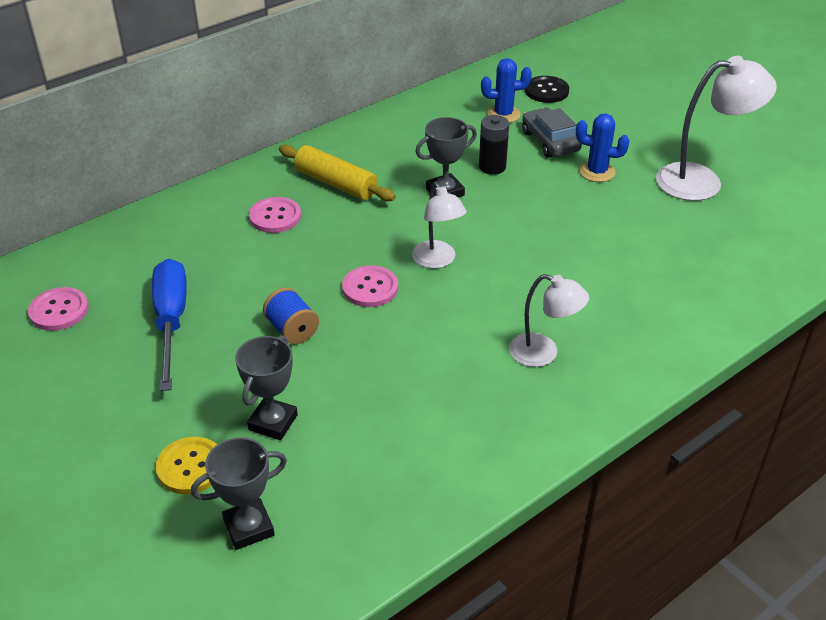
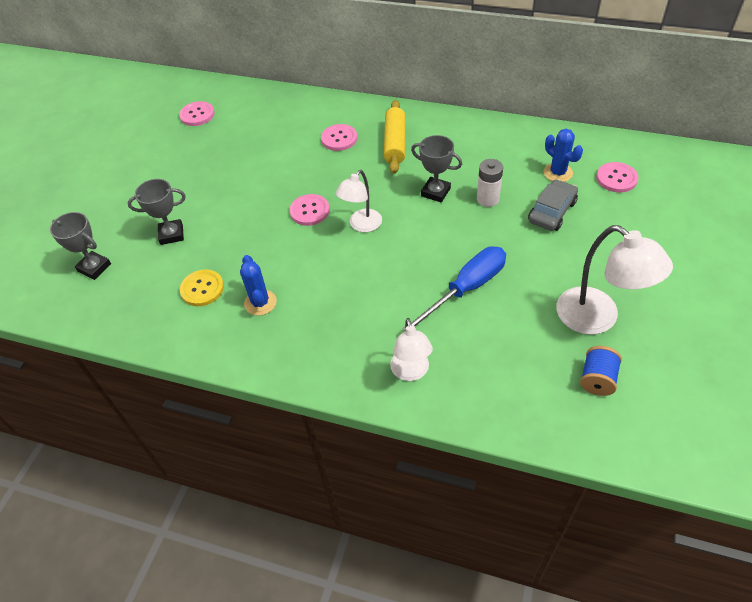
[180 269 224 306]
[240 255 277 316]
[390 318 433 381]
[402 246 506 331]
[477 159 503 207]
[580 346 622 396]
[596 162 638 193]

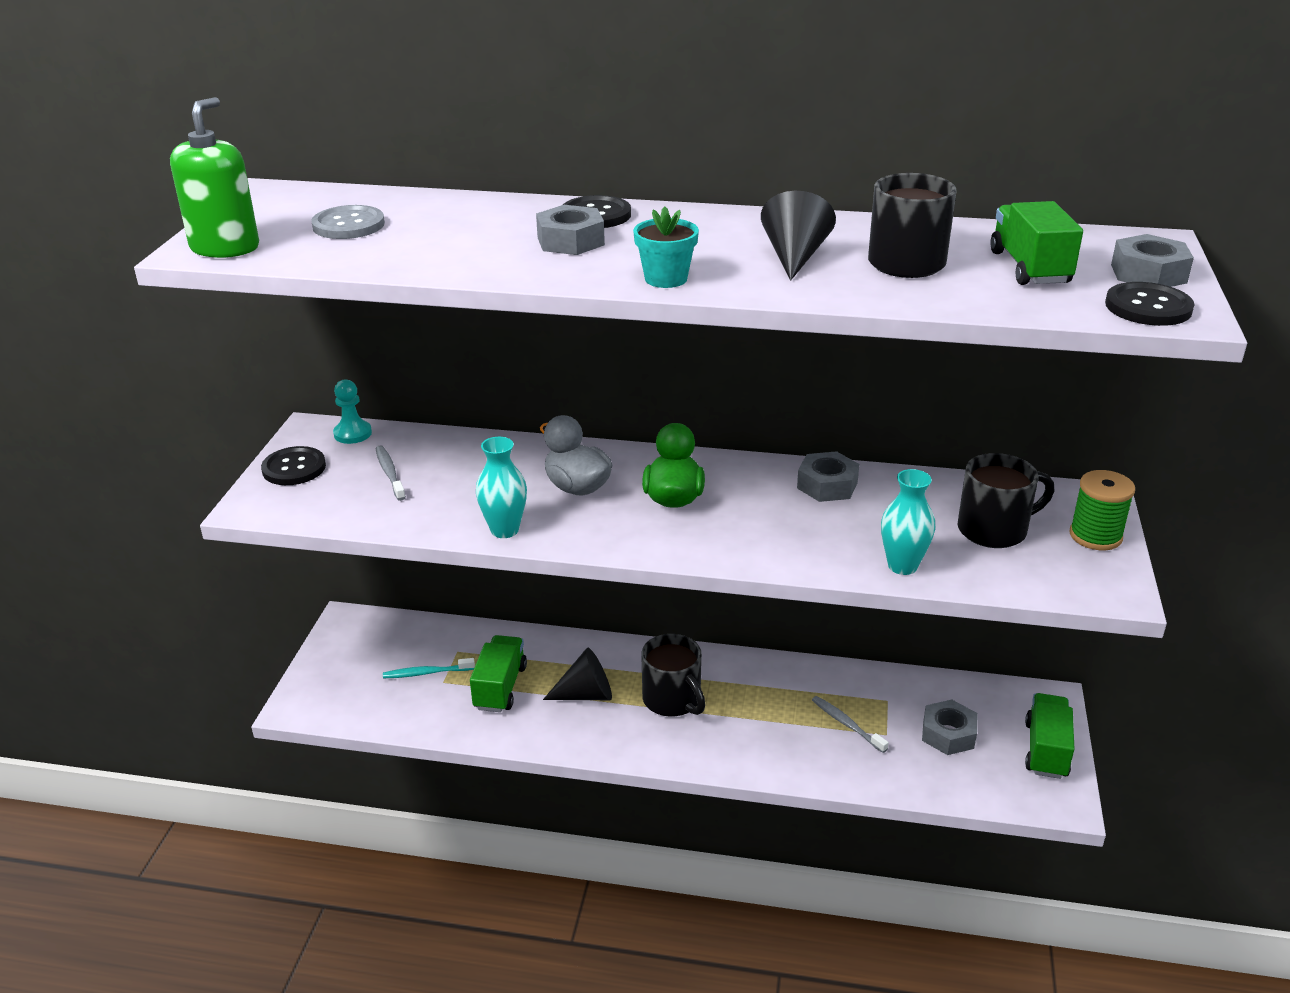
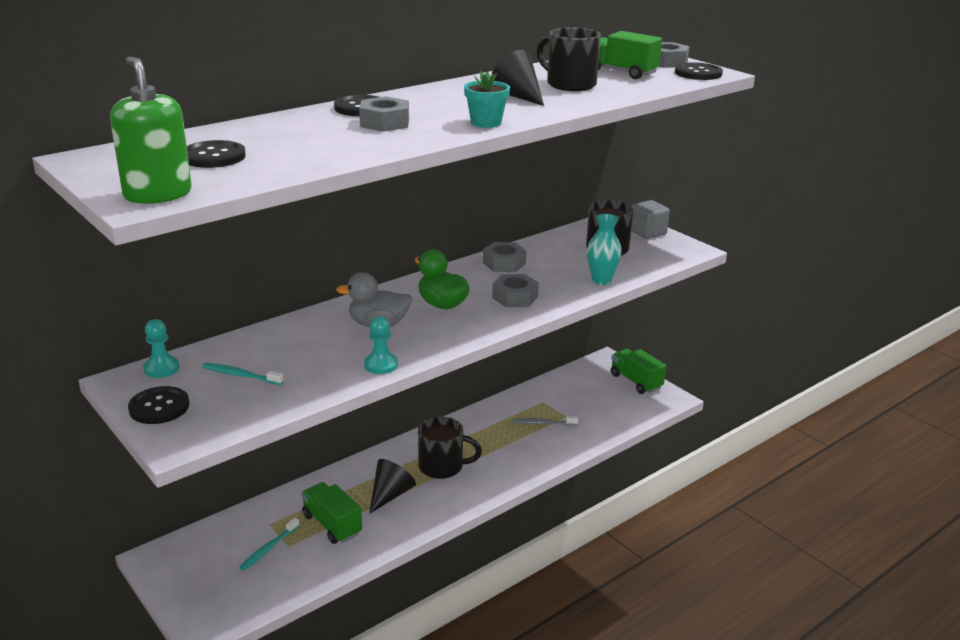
[187 140 246 168]
[202 363 284 385]
[364 316 398 374]
[492 274 539 307]
[631 200 670 239]

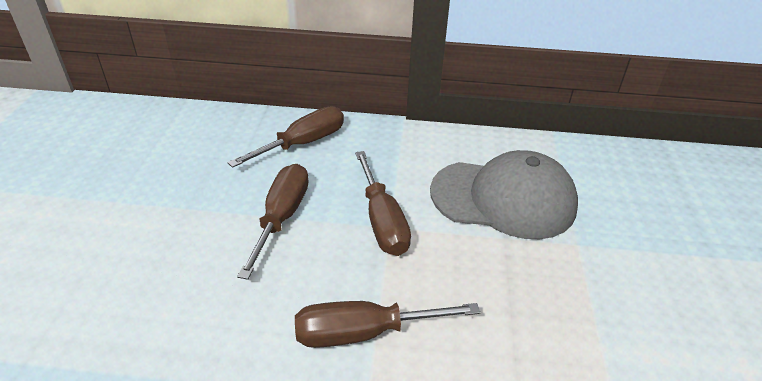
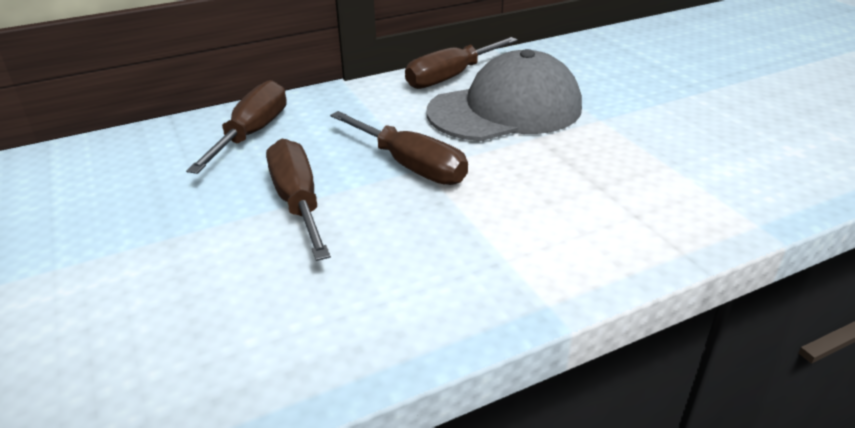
[405 37 518 89]

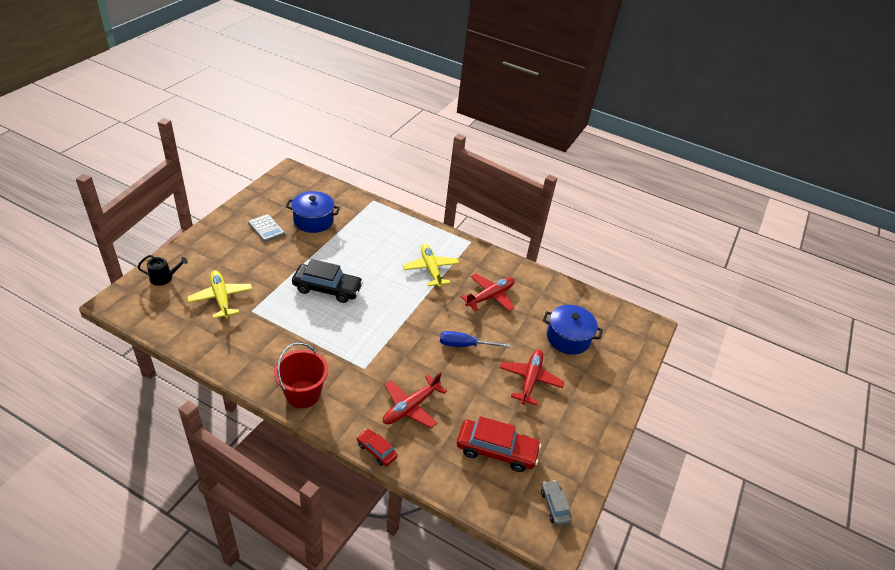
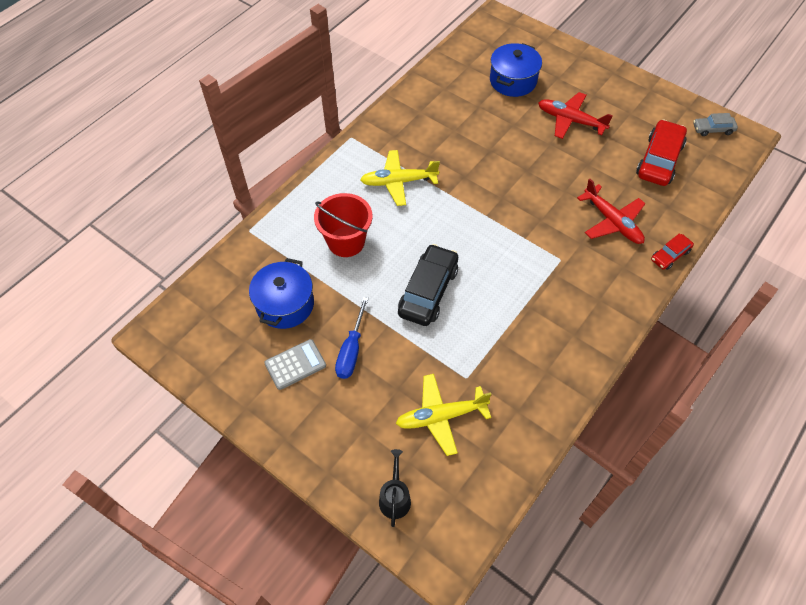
[314 193 372 257]
[335 297 369 379]
[460 273 515 311] (first image)

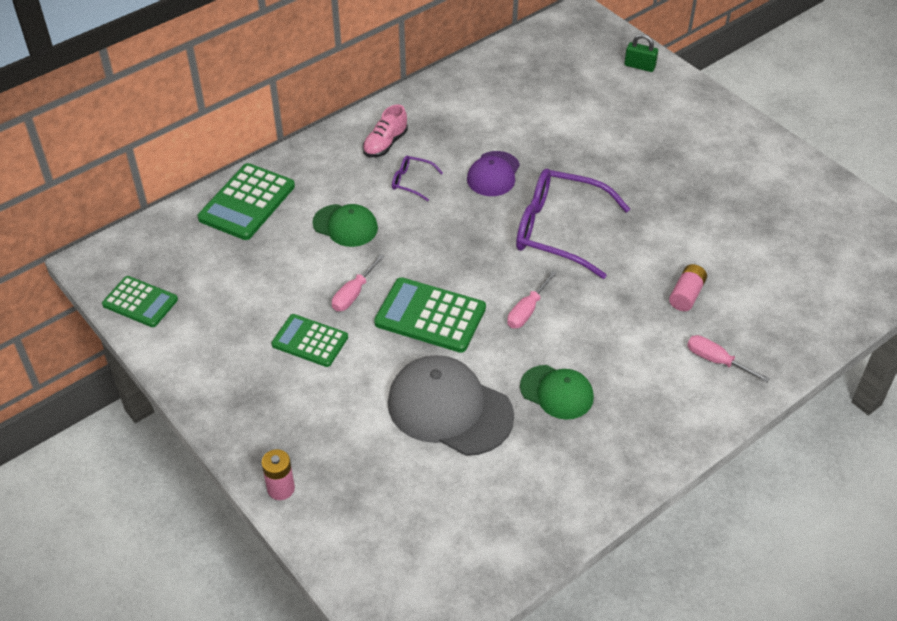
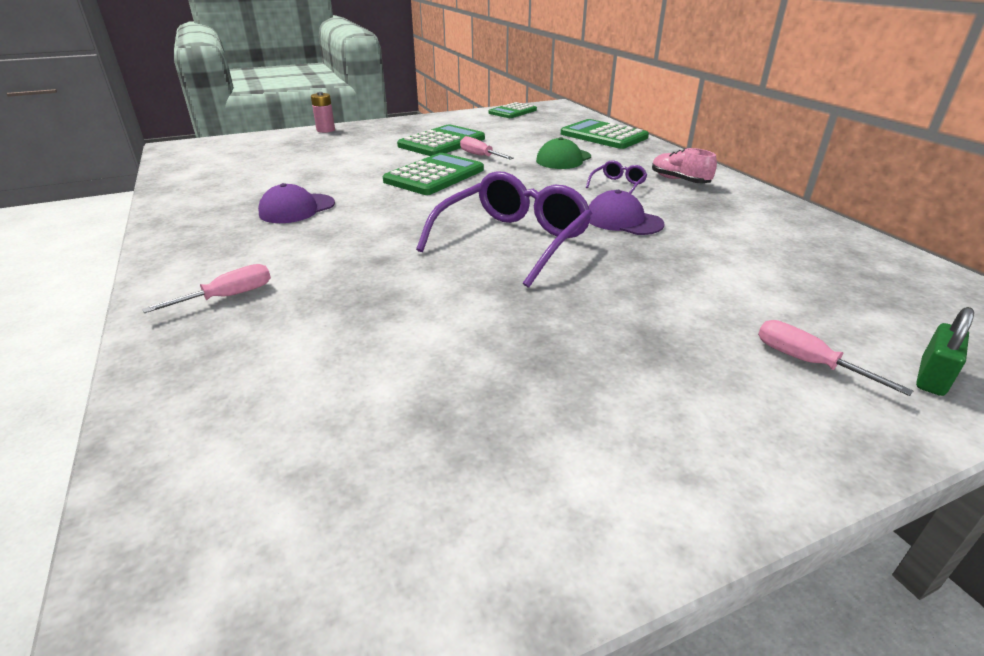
[258 183 335 223]
[397 124 485 156]
[758 320 913 396]
[388 355 514 456] (first image)
[669 264 707 311] (first image)

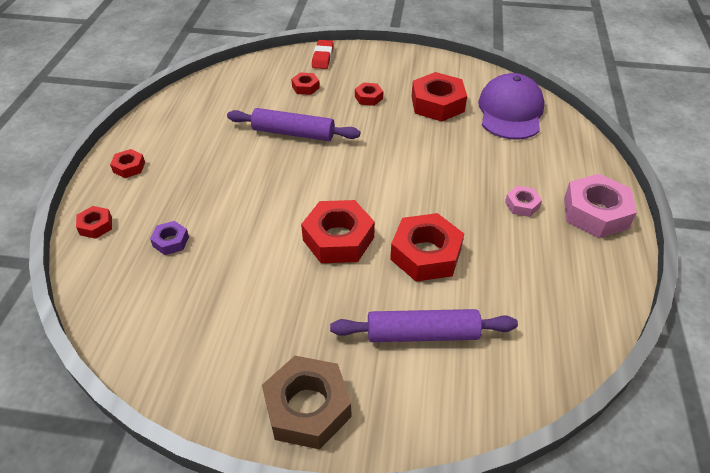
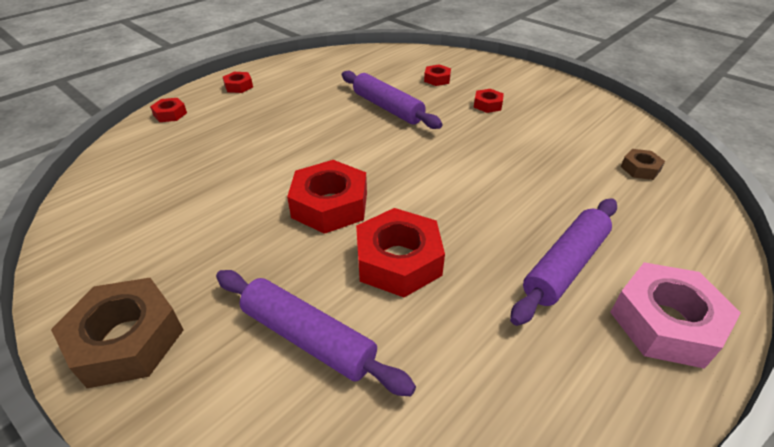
[510 198 617 326]
[621 149 665 180]
[150 221 189 255] (first image)
[312 40 334 69] (first image)
[411 72 467 122] (first image)

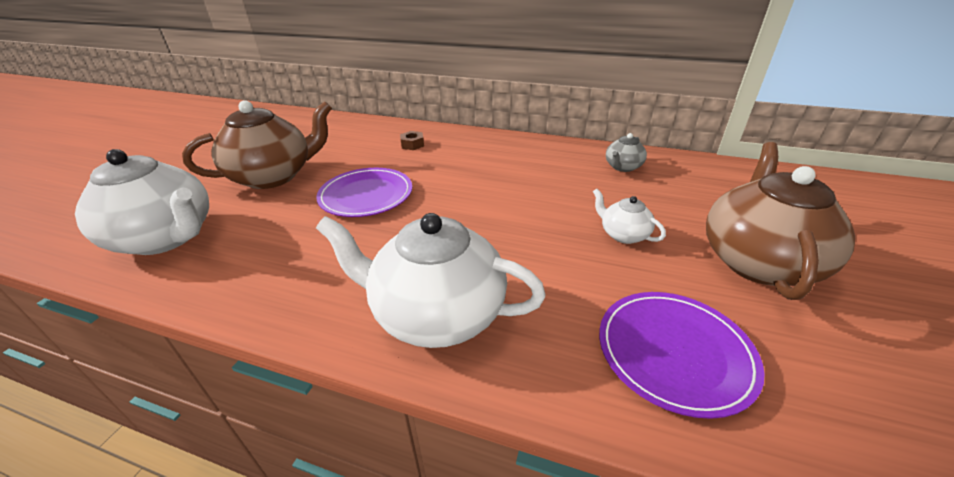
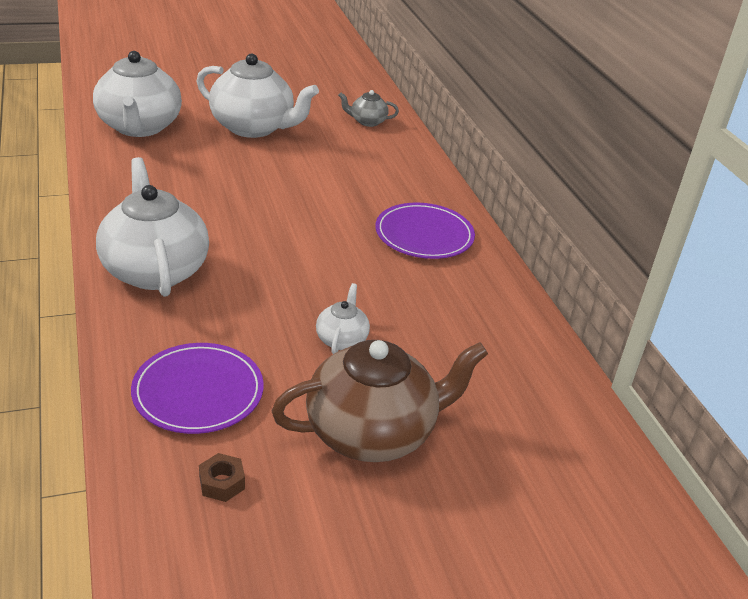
[197 53 319 138]
[199 453 245 502]
[338 90 399 127]
[375 203 475 259]

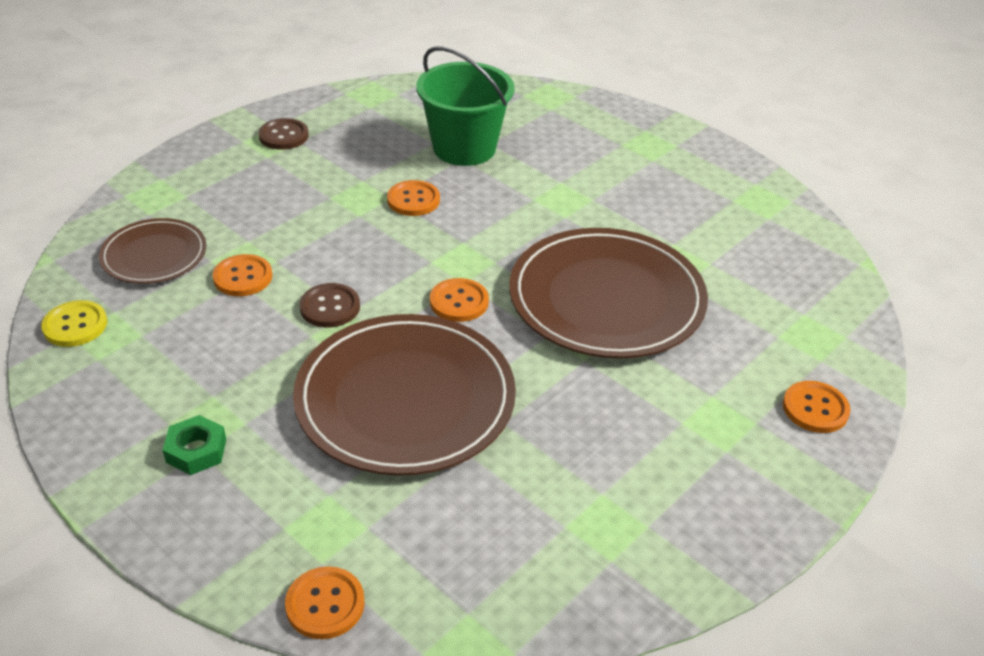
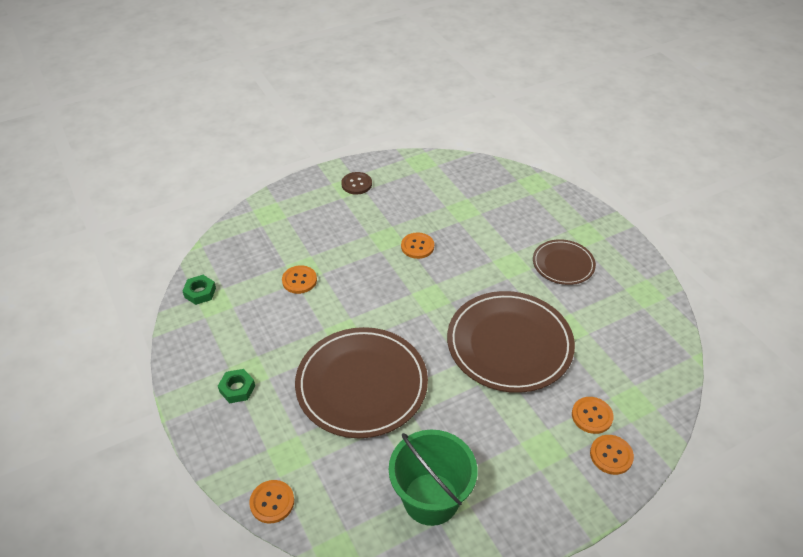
[183 275 216 305]
[389 430 477 526]
[533 239 596 285]
[572 397 614 434]
[299 283 360 327] (first image)

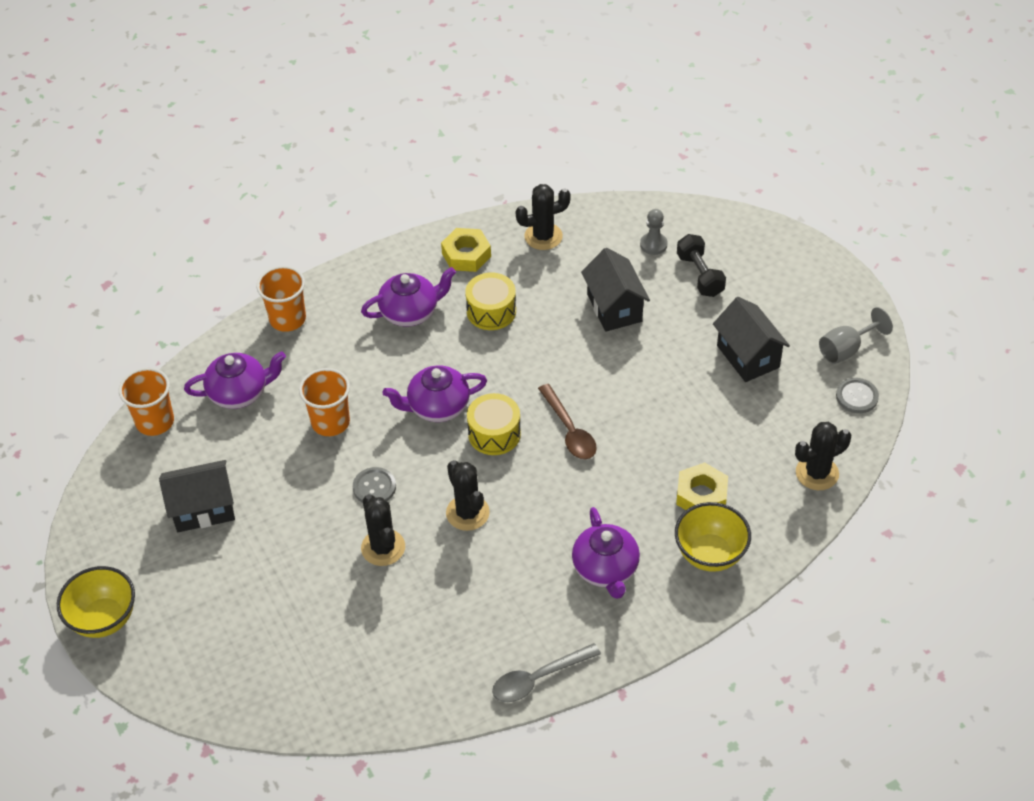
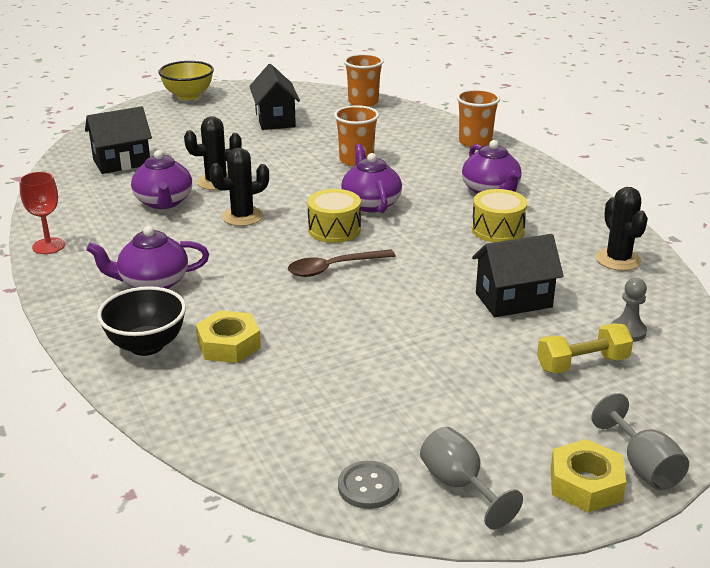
[19 172 65 254]
[85 106 152 174]
[97 286 186 356]
[131 150 192 209]
[537 323 633 374]
[551 439 626 512]
[591 393 689 490]
[353 467 396 503] (first image)
[795 422 851 490] (first image)

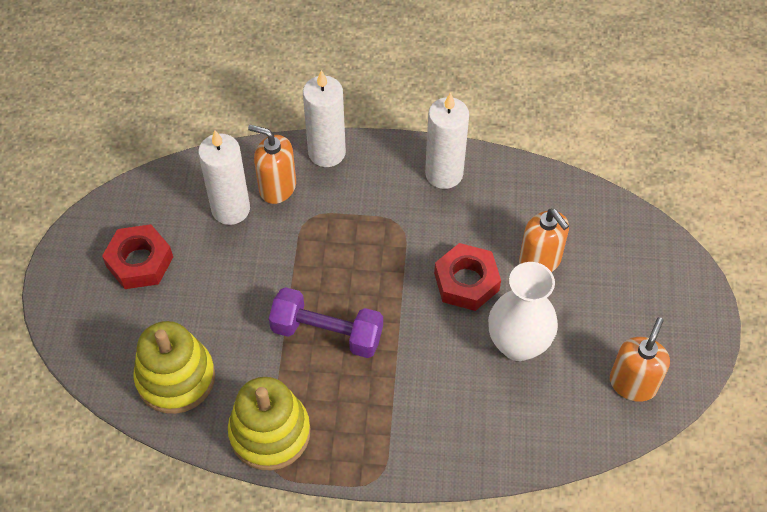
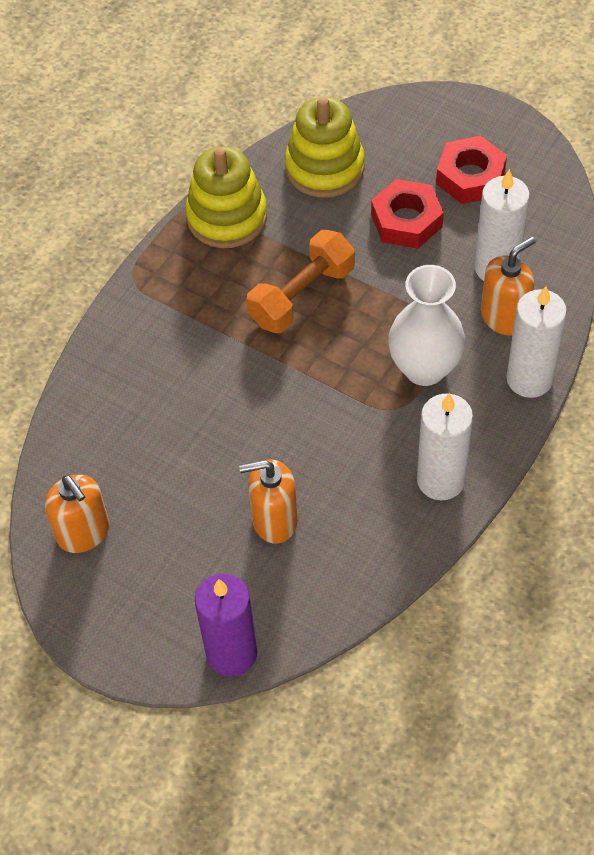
[195 573 257 677]
[246 230 355 333]
[371 179 444 249]
[388 265 465 386]

